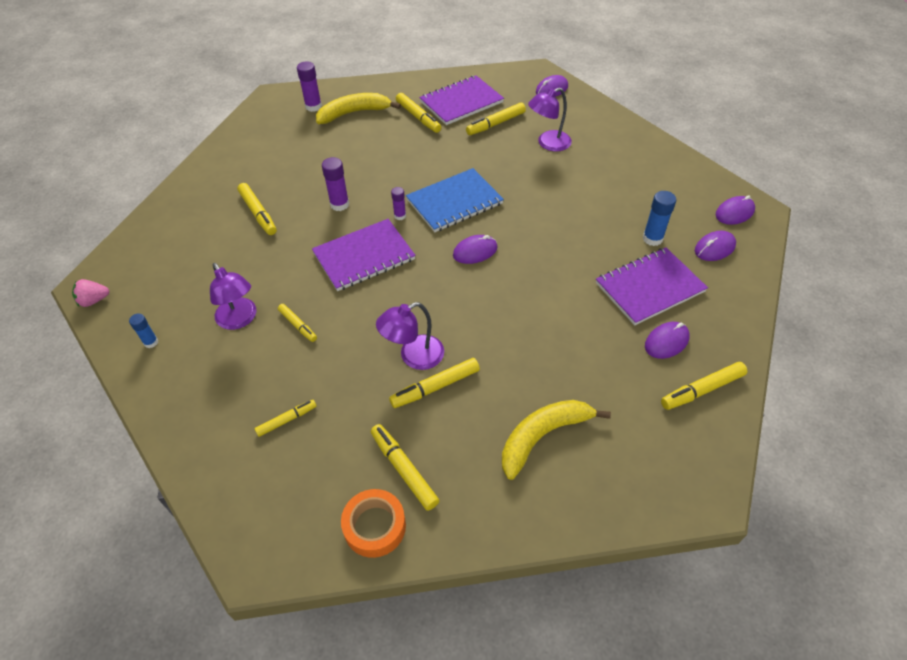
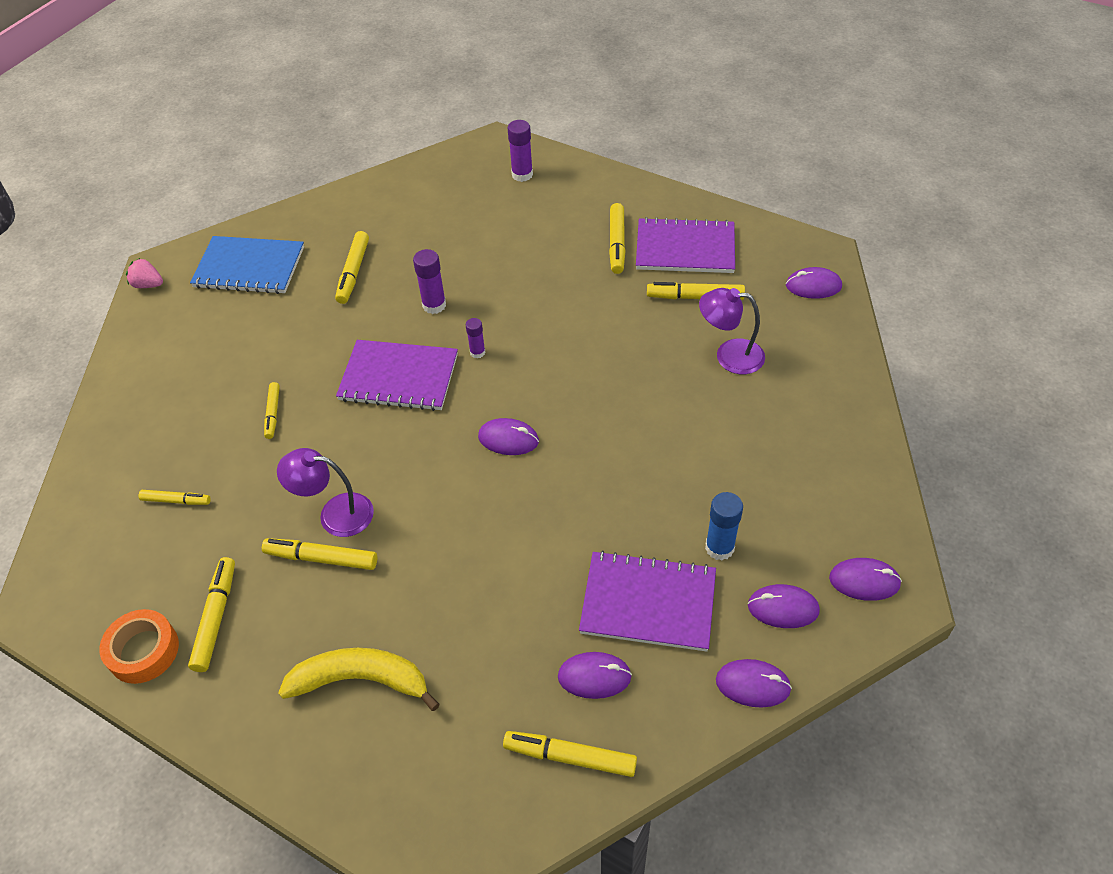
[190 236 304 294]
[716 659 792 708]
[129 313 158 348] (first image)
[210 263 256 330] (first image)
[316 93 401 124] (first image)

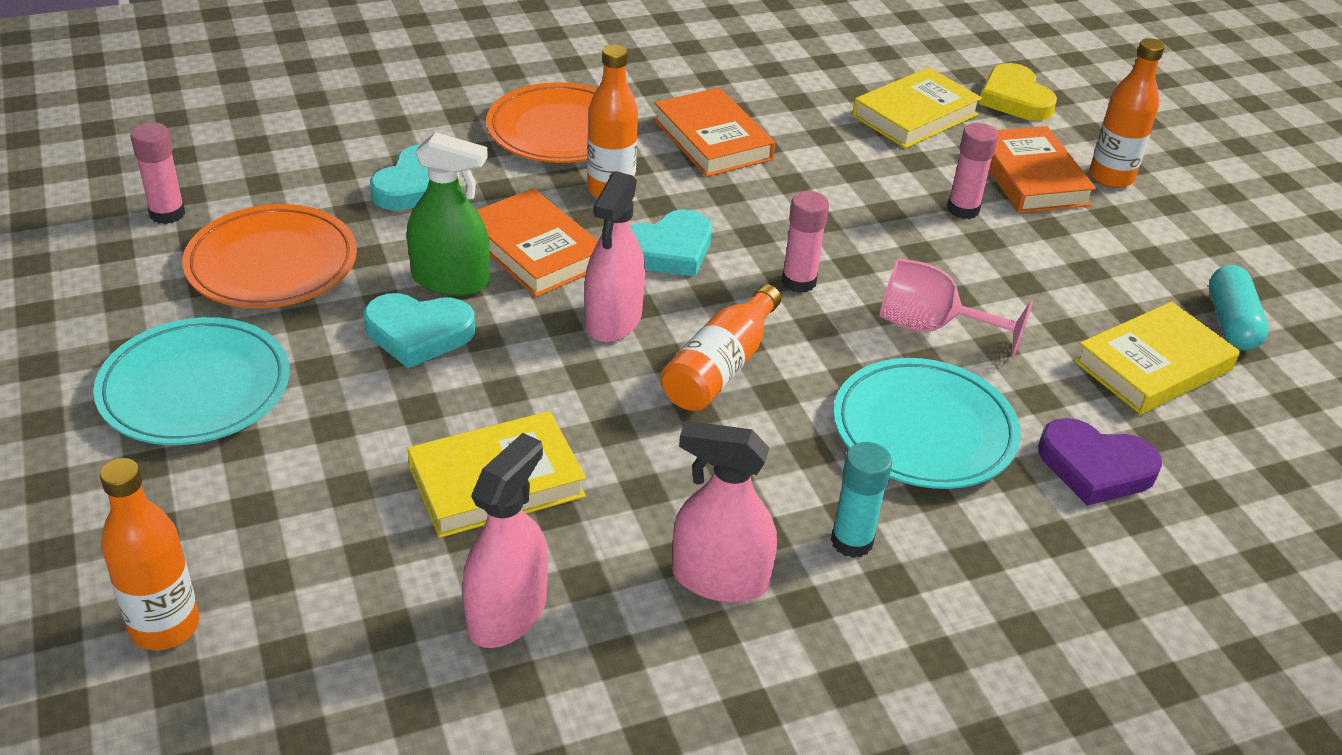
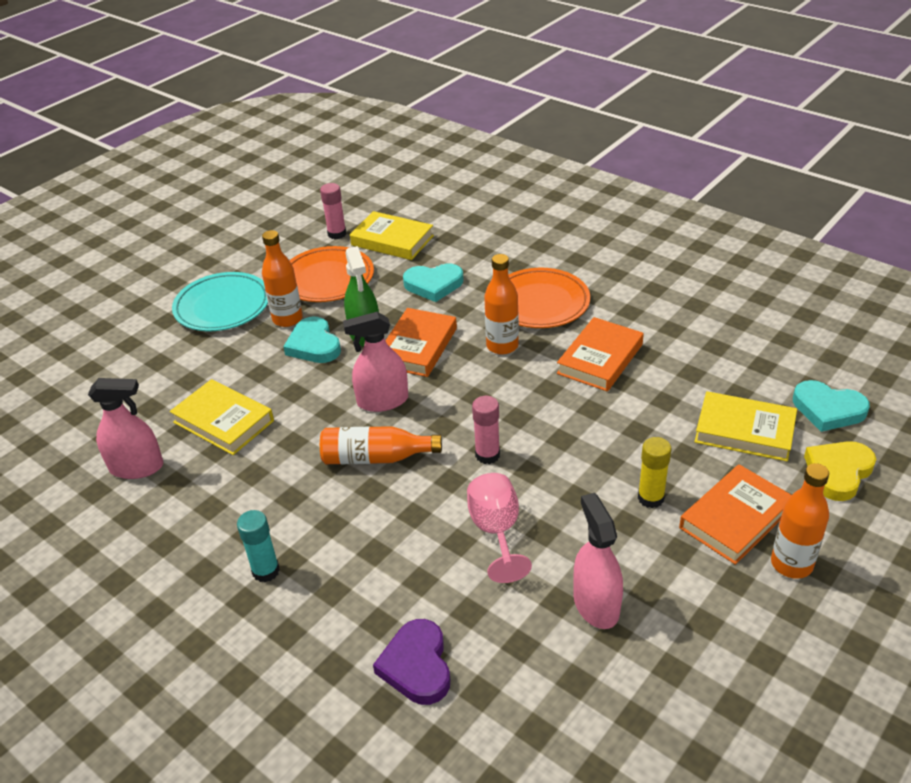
[262 230 303 327]
[350 211 434 260]
[573 493 623 629]
[638 437 671 508]
[793 380 870 432]
[833 358 1021 489] (first image)
[1209 265 1269 350] (first image)

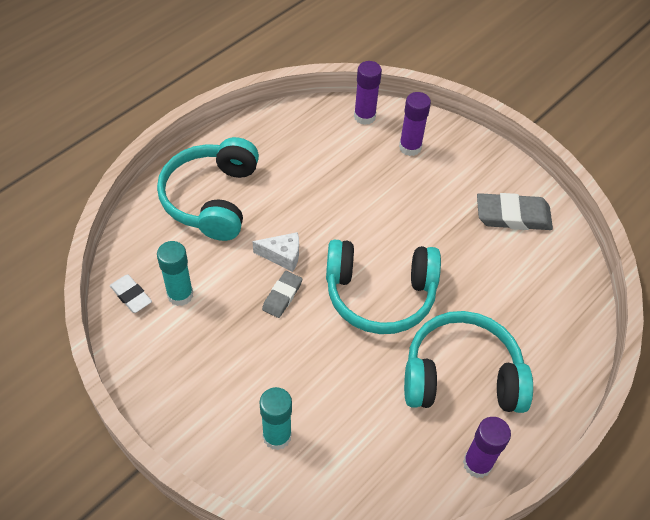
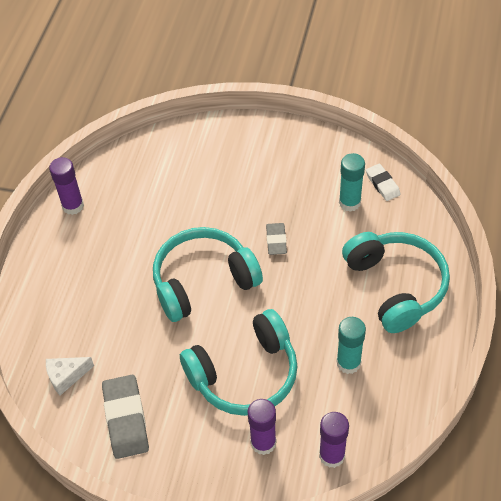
[46 357 94 395]
[102 375 149 459]
[180 309 298 416]
[336 317 366 374]
[366 163 401 201]

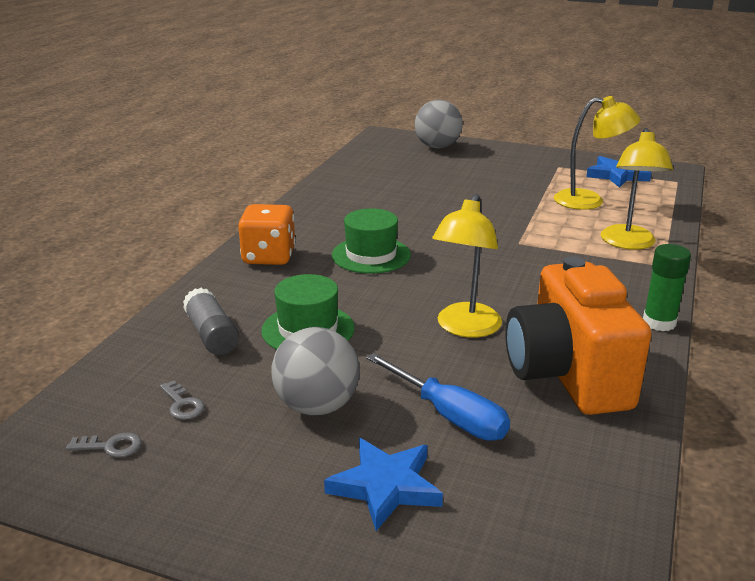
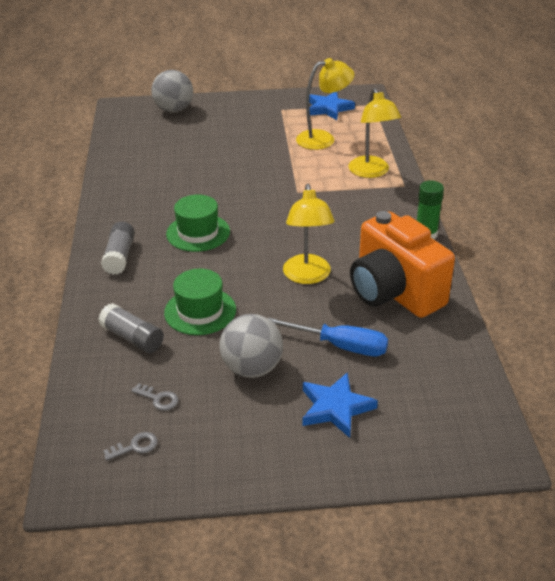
[101 222 135 275]

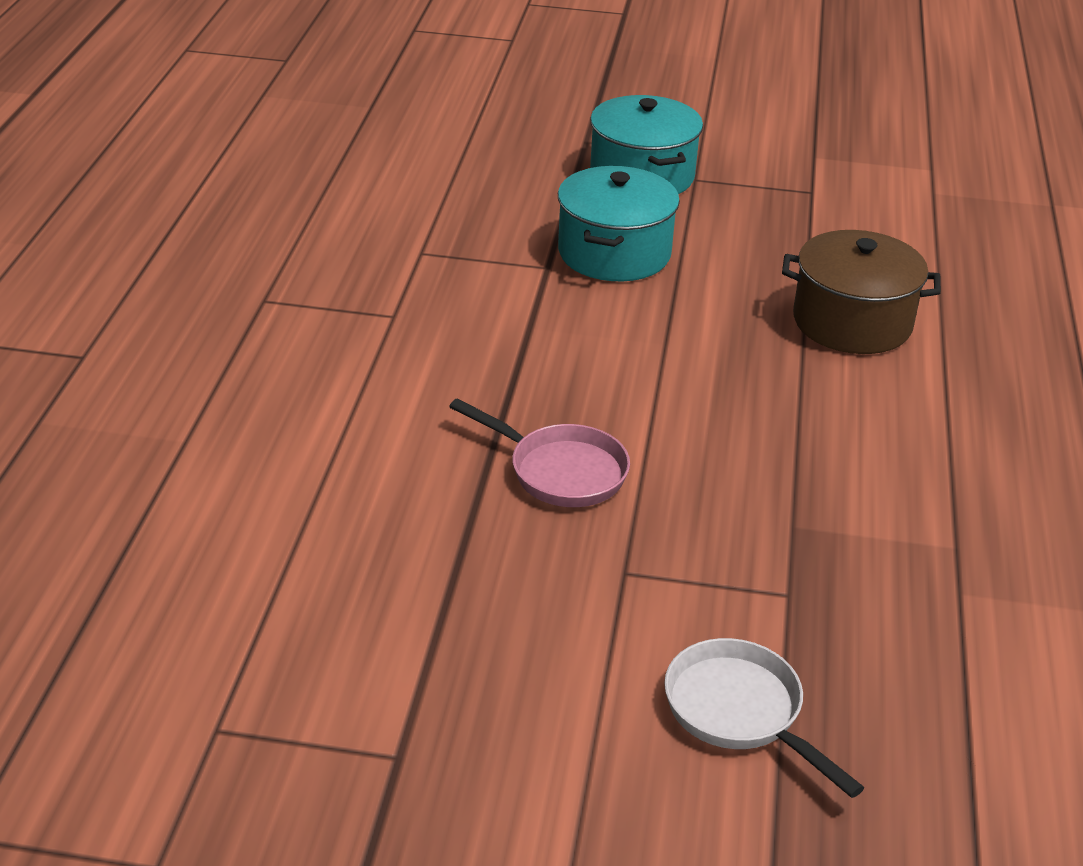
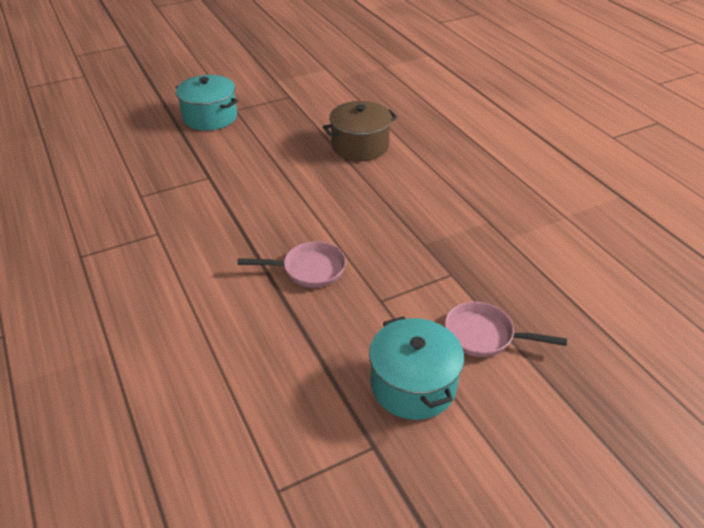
[369 316 464 420]
[445 302 567 357]

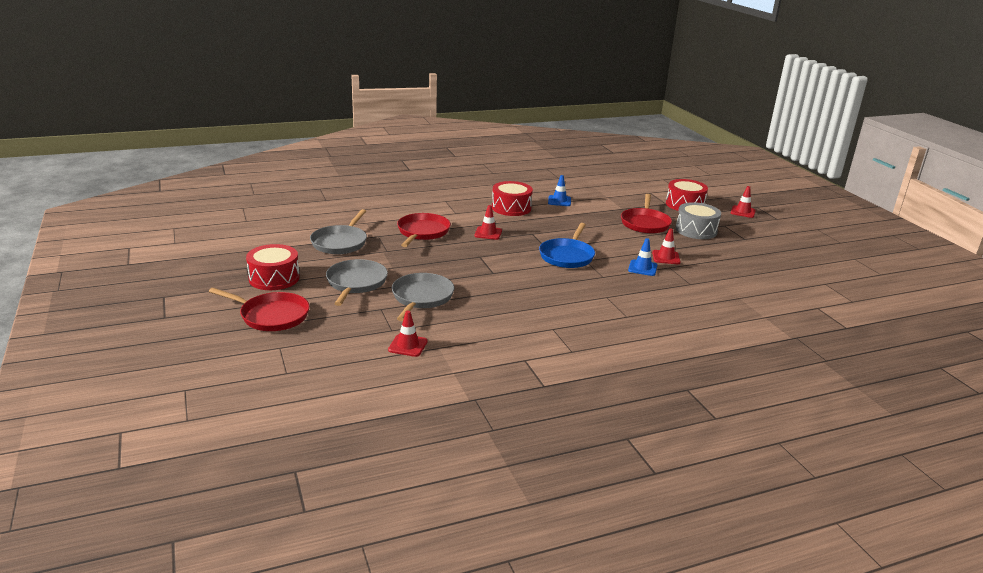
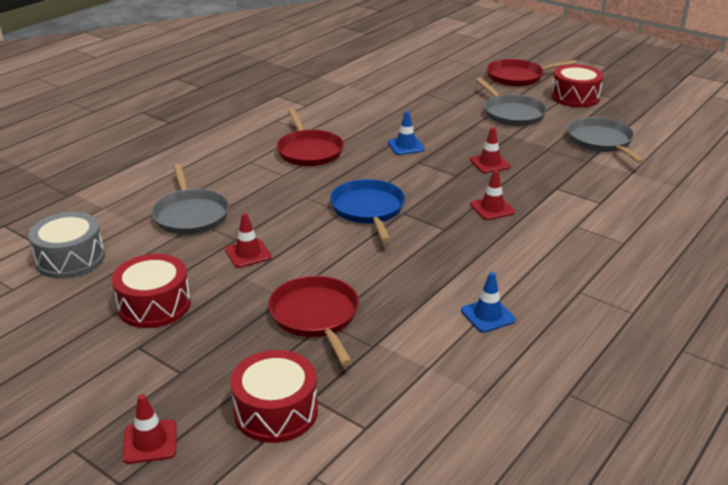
[28 212 105 279]
[112 254 191 328]
[151 164 229 235]
[276 109 344 166]
[388 111 425 155]
[470 127 510 173]

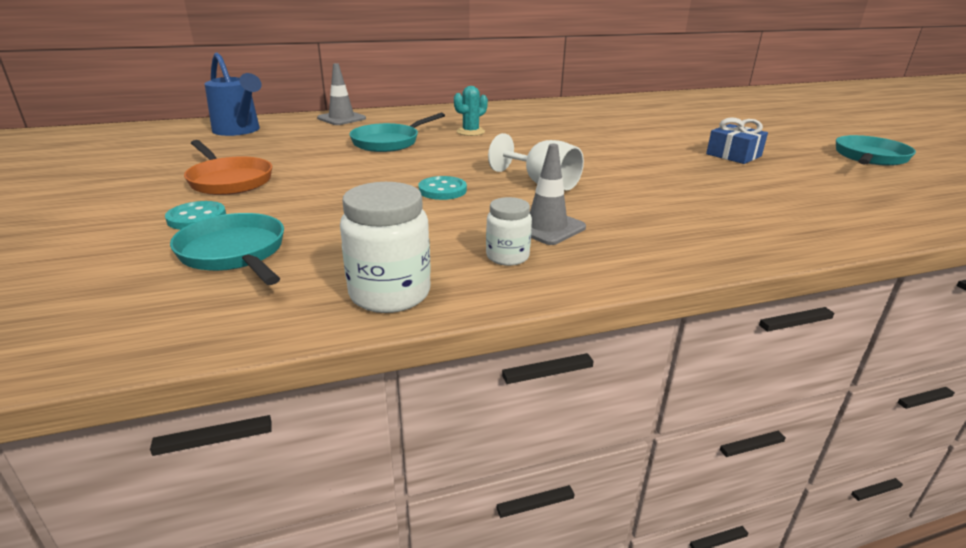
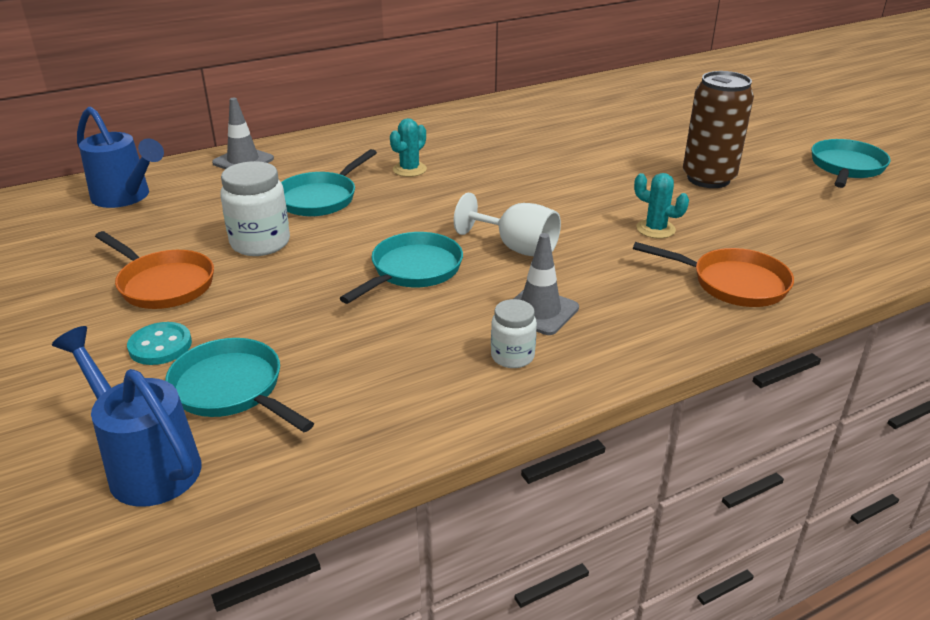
[52 326 201 507]
[220 161 290 256]
[340 232 463 304]
[633 242 794 307]
[634 173 689 238]
[683 71 754 188]

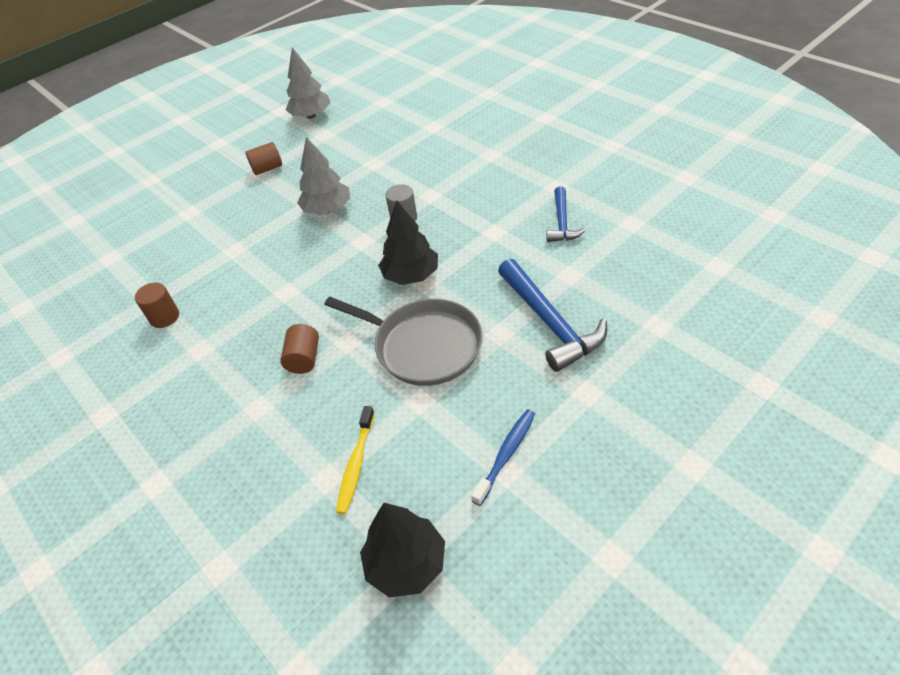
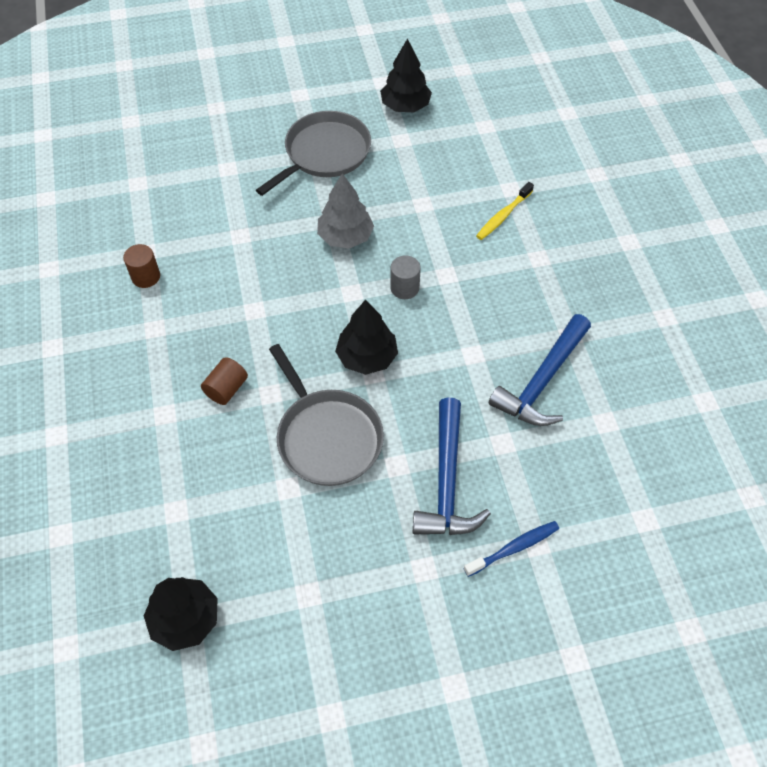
[256 111 371 196]
[380 39 432 112]
[464 521 559 577]
[476 182 534 240]
[488 314 591 426]

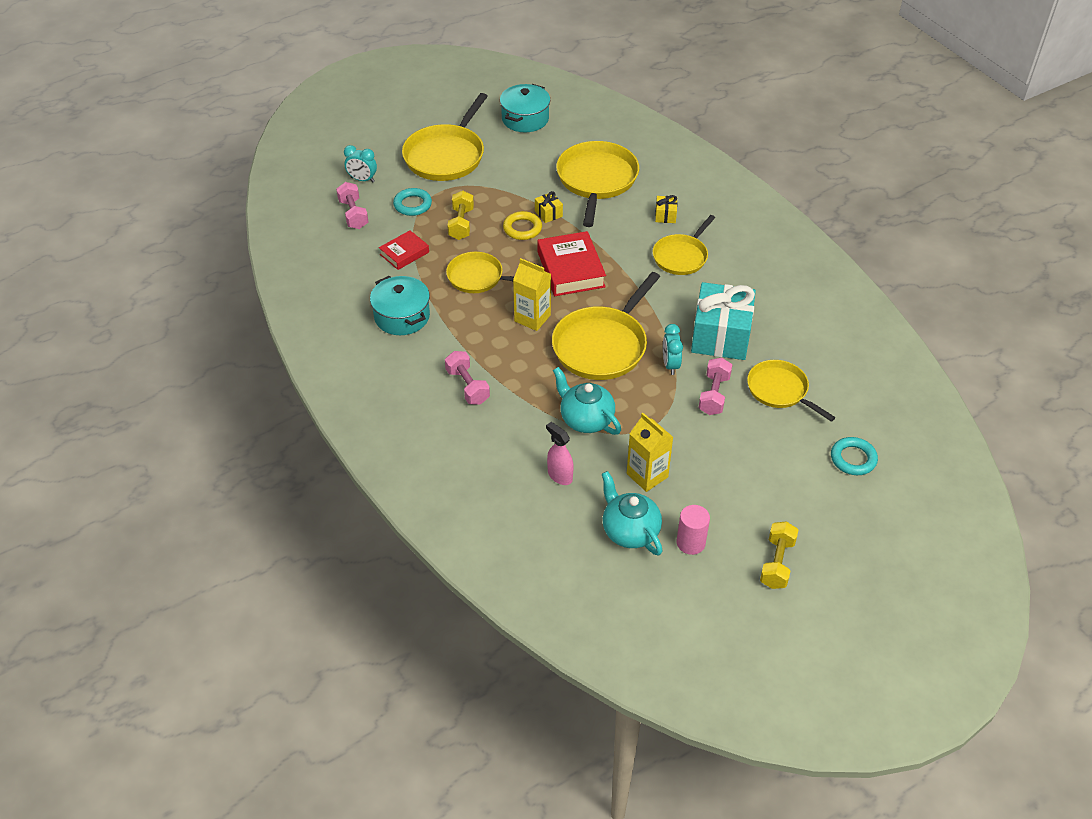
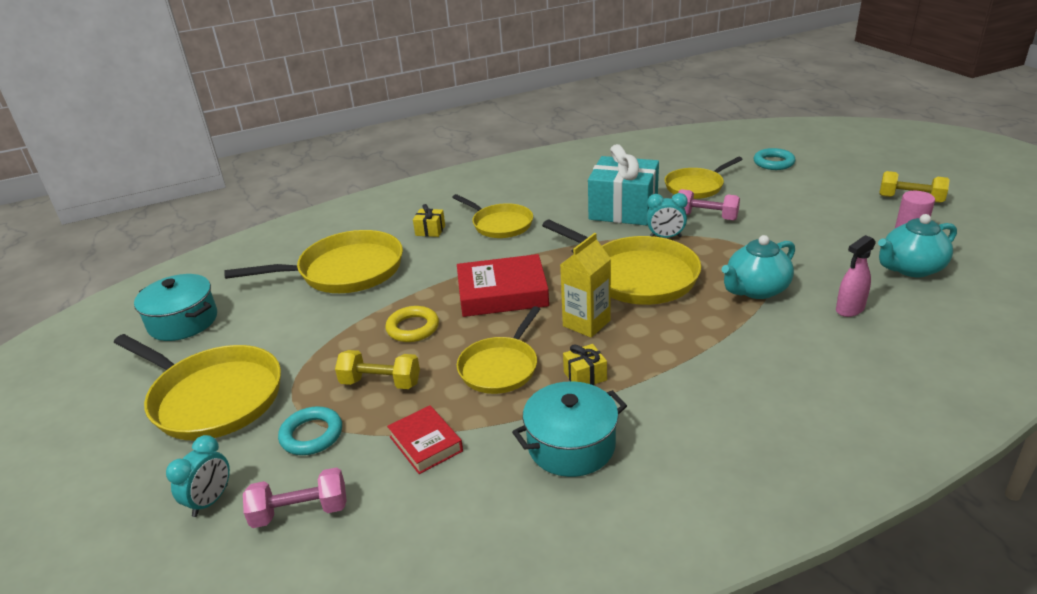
[224 230 403 293]
[563 344 607 385]
[445 351 490 405] (first image)
[627 413 673 492] (first image)

